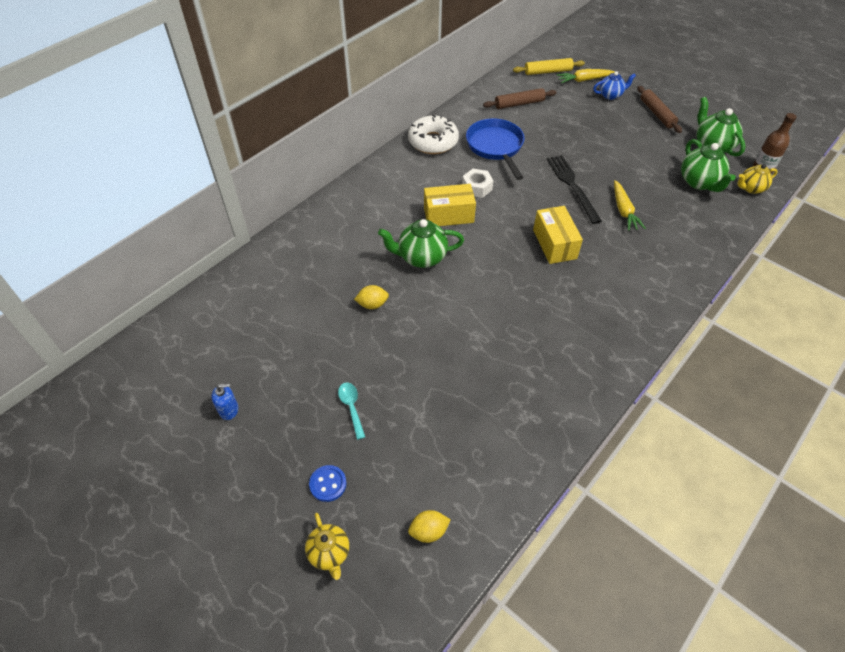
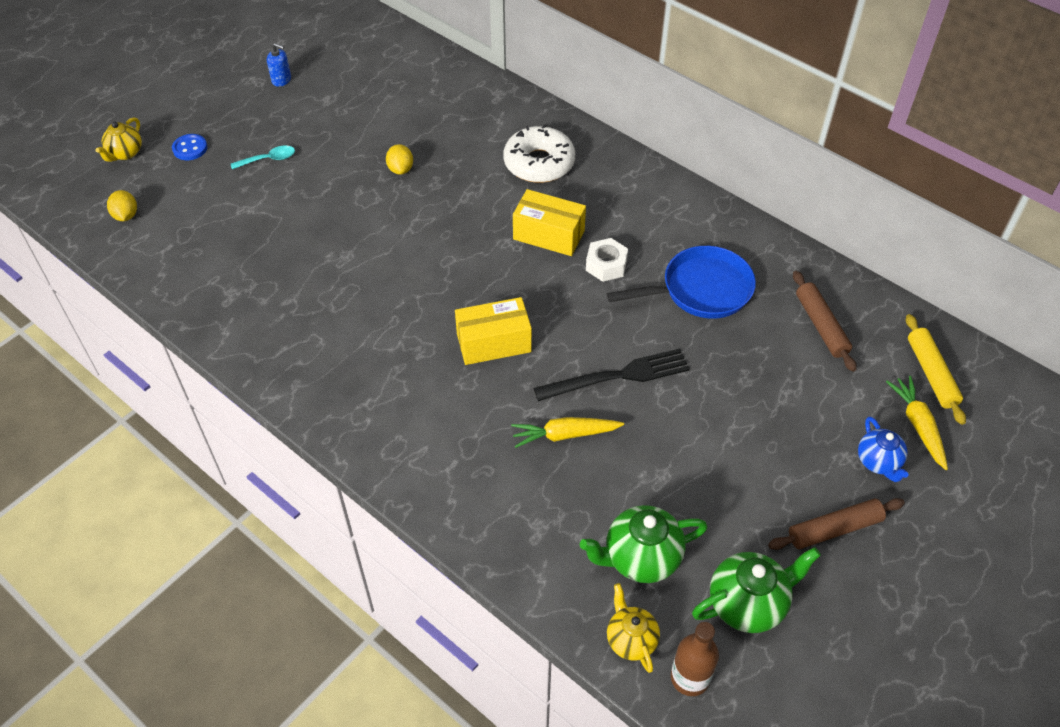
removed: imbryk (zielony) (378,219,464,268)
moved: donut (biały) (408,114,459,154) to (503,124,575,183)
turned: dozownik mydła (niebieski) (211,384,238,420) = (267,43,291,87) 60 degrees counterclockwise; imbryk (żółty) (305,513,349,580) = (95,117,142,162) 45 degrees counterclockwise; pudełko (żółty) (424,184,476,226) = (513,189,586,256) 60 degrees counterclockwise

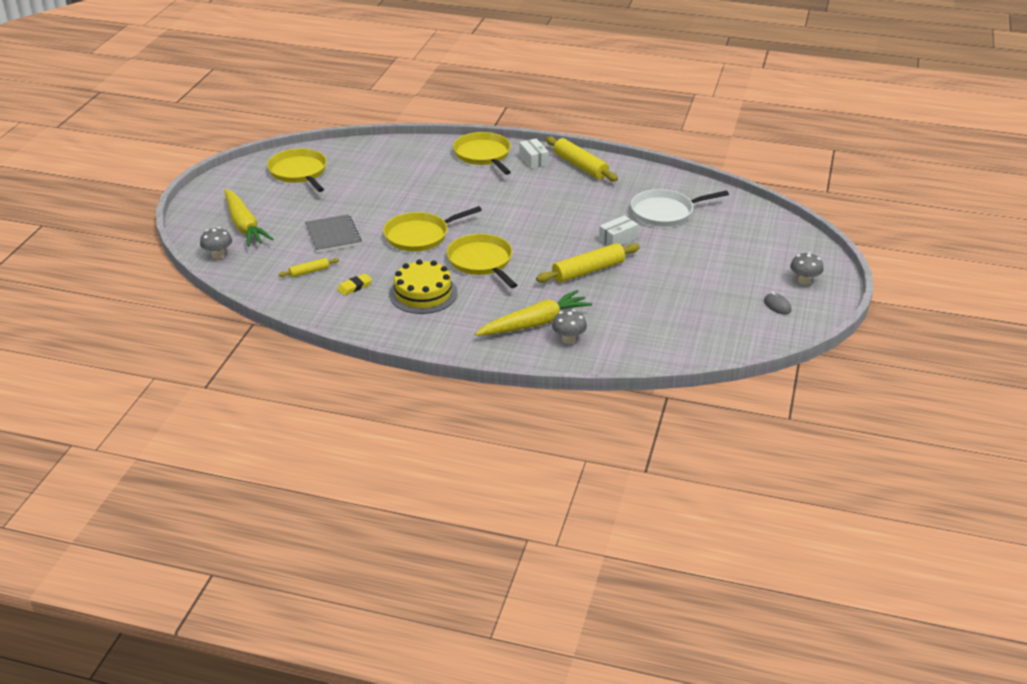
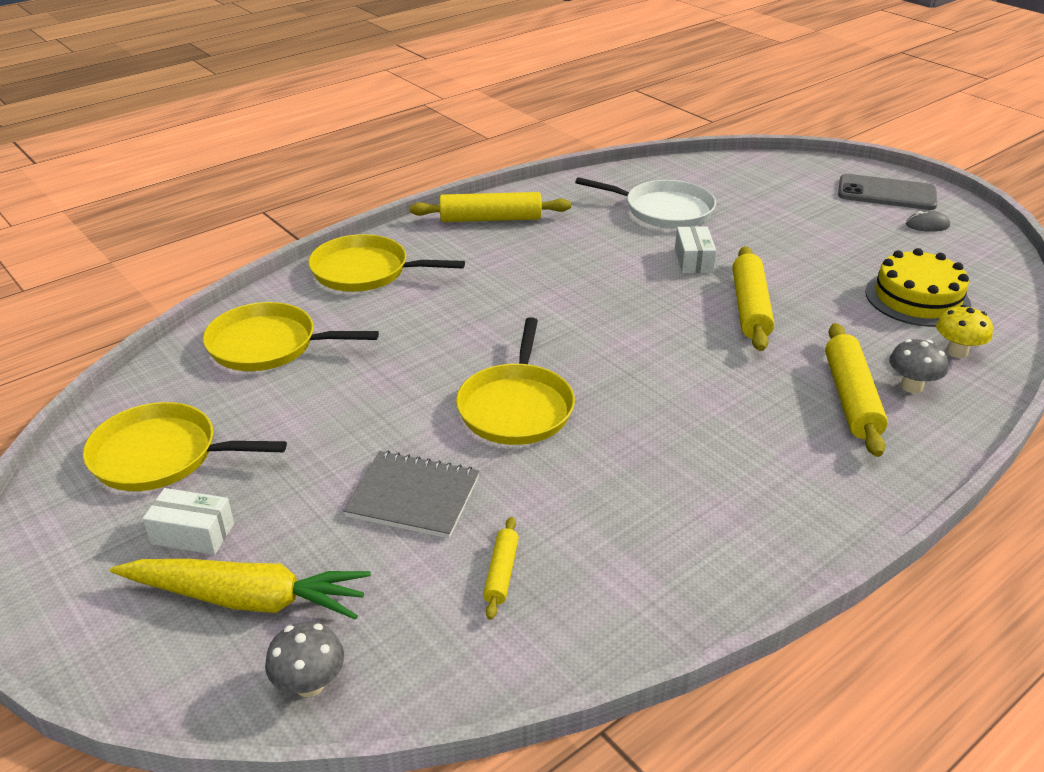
removed: gumka do mazania (żółty) (337,274,372,296)
added: grzyb (żółty) (936,305,993,358)
moved: tort (żółty) (389,259,458,314) to (865,248,971,327); patelnia (żółty) (447,234,517,288) to (203,302,379,371); pudełko (biały) (519,138,549,169) to (142,488,234,555)
replaced: marchewka (żółty) (475,290,592,336) to wałek do ciasta (żółty) (825,323,888,457); grzyb (szary) (790,252,824,285) to telefon (szary) (838,174,937,210)
turned: patelnia (biały) (631,189,729,227) = (575,177,716,229) 90 degrees counterclockwise

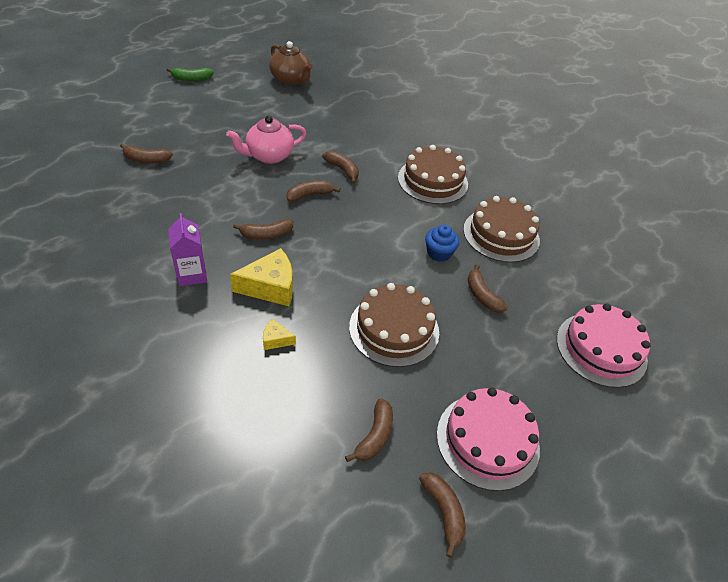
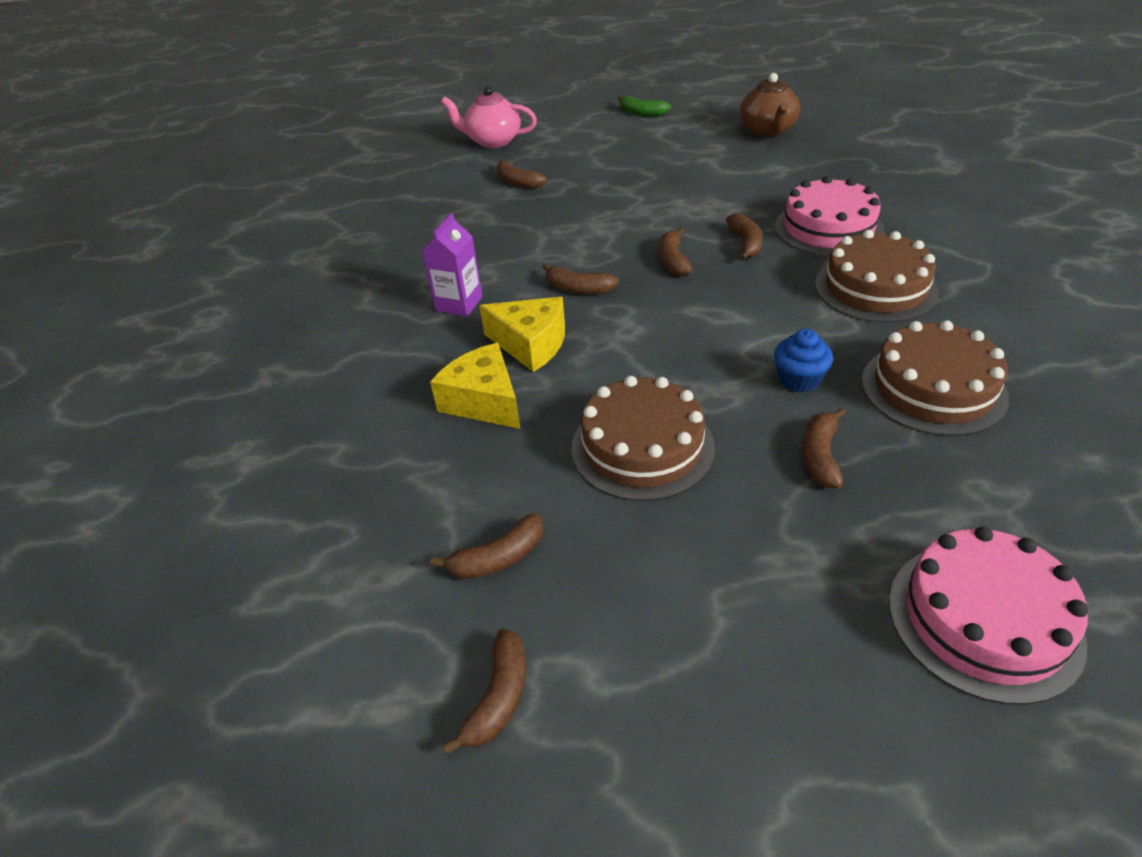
moved: imbryk (różowy) (226,115,307,164) to (441,86,537,148); tort (różowy) (437,387,540,491) to (775,176,884,256)
turned: banan (brązowy) (286,181,340,202) = (659,228,693,276) 105 degrees counterclockwise
resized: ser (żółty) (263,319,296,350) = (430,343,521,429) x2.00

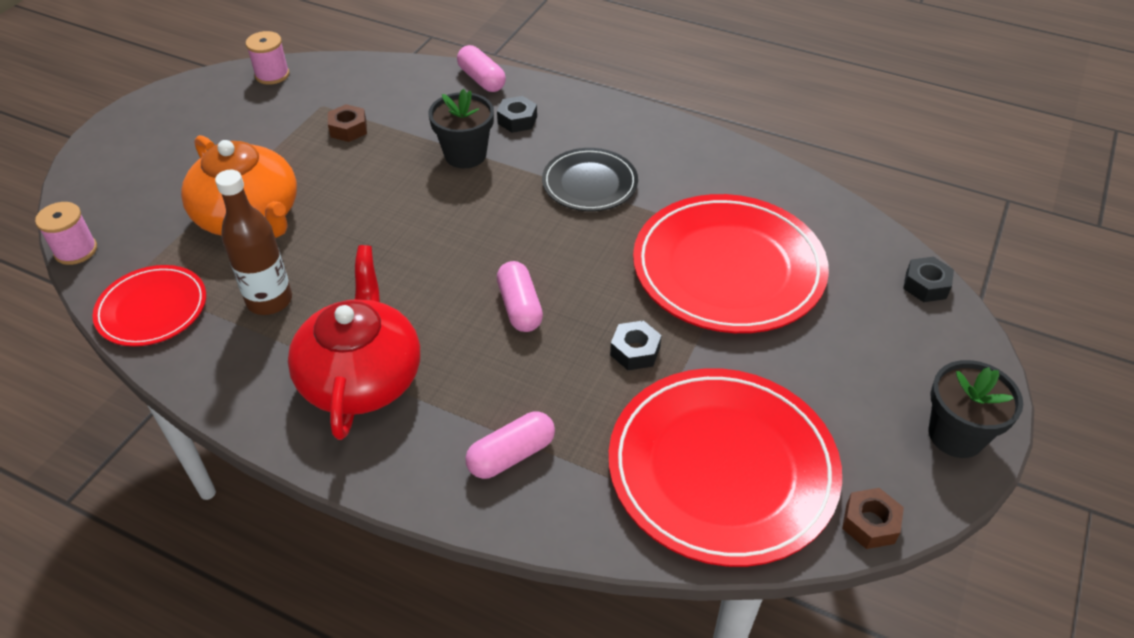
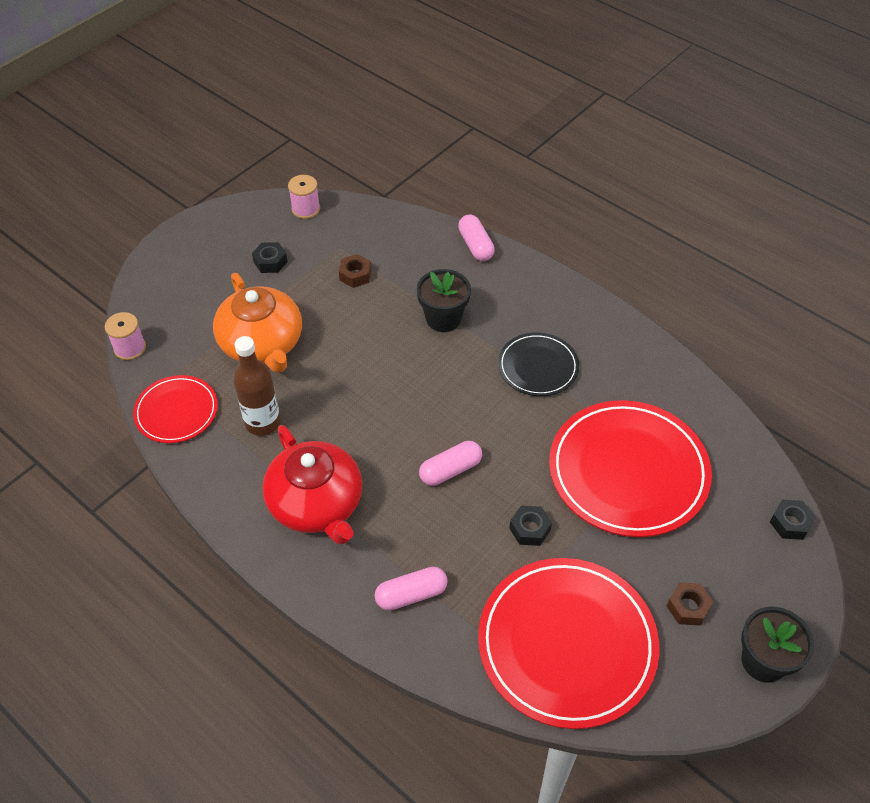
moved: nakrętka (czarny) (497,96,537,133) to (252,242,288,273); nakrętka (brązowy) (842,488,904,549) to (667,582,714,626)
turned: imbryk (czerwony) (288,245,420,440) = (262,425,363,545) 135 degrees clockwise; kapsułka (różowy) (497,261,543,332) = (419,441,482,486) 60 degrees clockwise

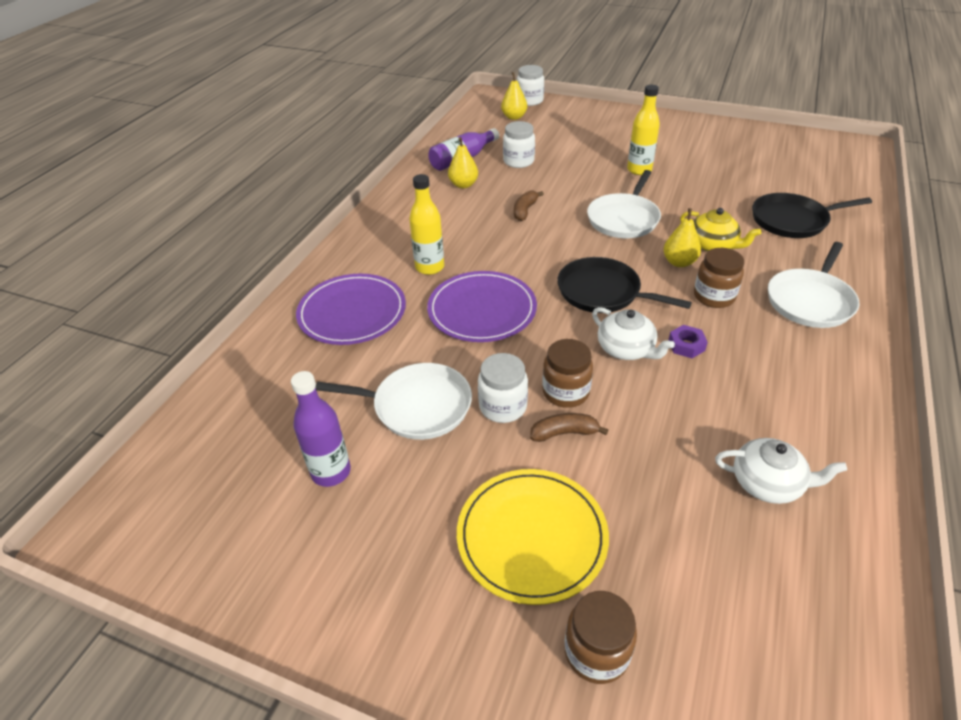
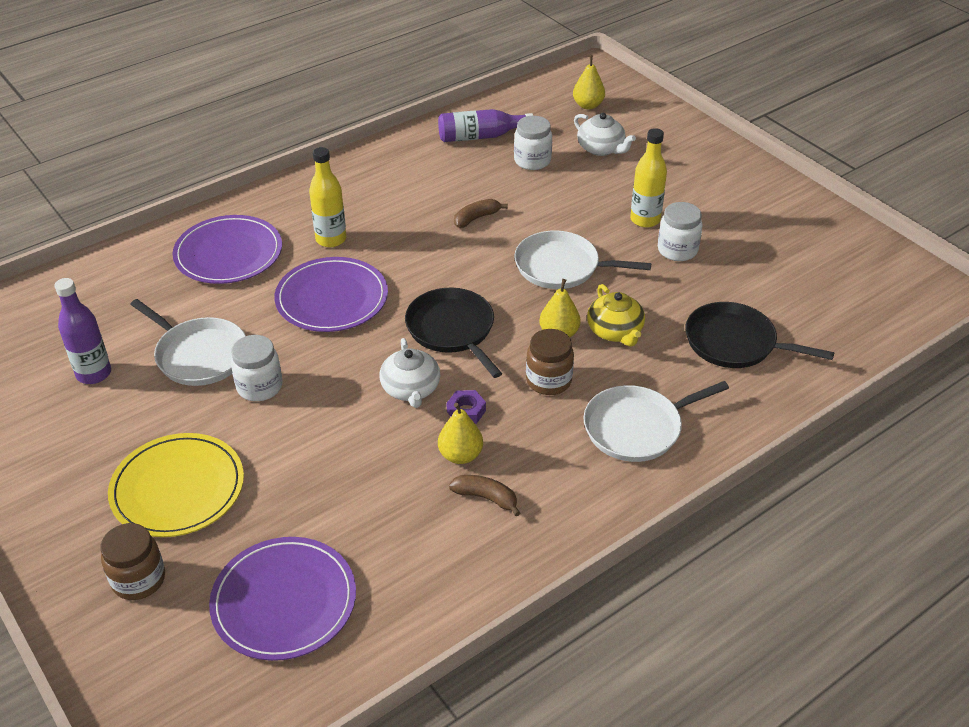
removed: słoik (brązowy) (542,339,593,408)
added: talerz (fioletowy) (209,537,356,661)
moved: gruszka (żółty) (448,137,478,188) to (438,403,483,464); słoik (biały) (517,65,544,106) to (658,202,702,261); banan (brązowy) (530,413,608,442) to (449,475,520,516); imbryk (biały) (715,438,847,504) to (574,113,636,156)
turned: patelnia (biały) (587,170,661,238) = (514,230,651,289) 45 degrees clockwise

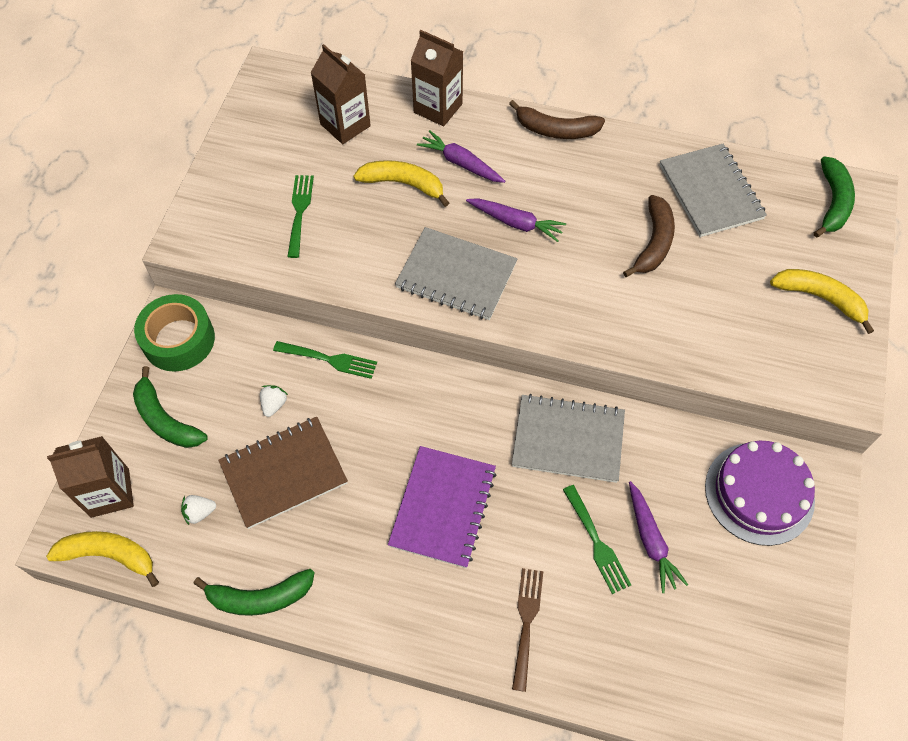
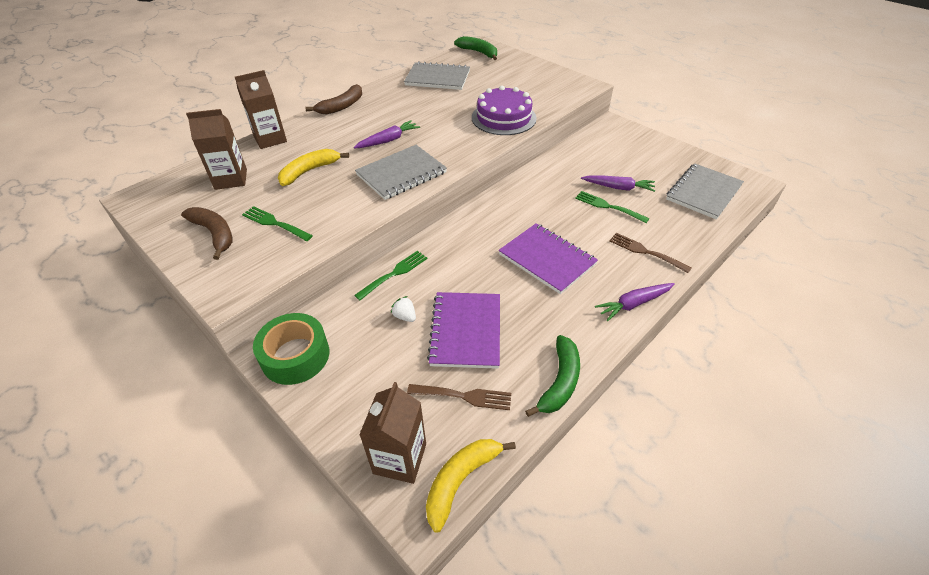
removed: banan (zielony) (133,366,208,448); banan (żółty) (770,269,874,334)
moved: marchewka (fioletowy) (417,130,505,183) to (595,283,675,321); zeszyt (szary) (512,394,625,483) to (666,163,744,220); banan (brązowy) (623,195,675,277) to (181,207,232,260); tort (fioletowy) (705,441,815,546) to (472,86,537,135)
replaced: truskawka (biały) (181,495,216,525) to widelec (brązowy) (407,384,511,410)
recoloured: zeszyt (brązowy) (218,417,348,529) to zeszyt (fioletowy) (427,292,500,369)
turned: widelec (zielony) (563,485,631,594) = (575,191,650,223) 150 degrees counterclockwise

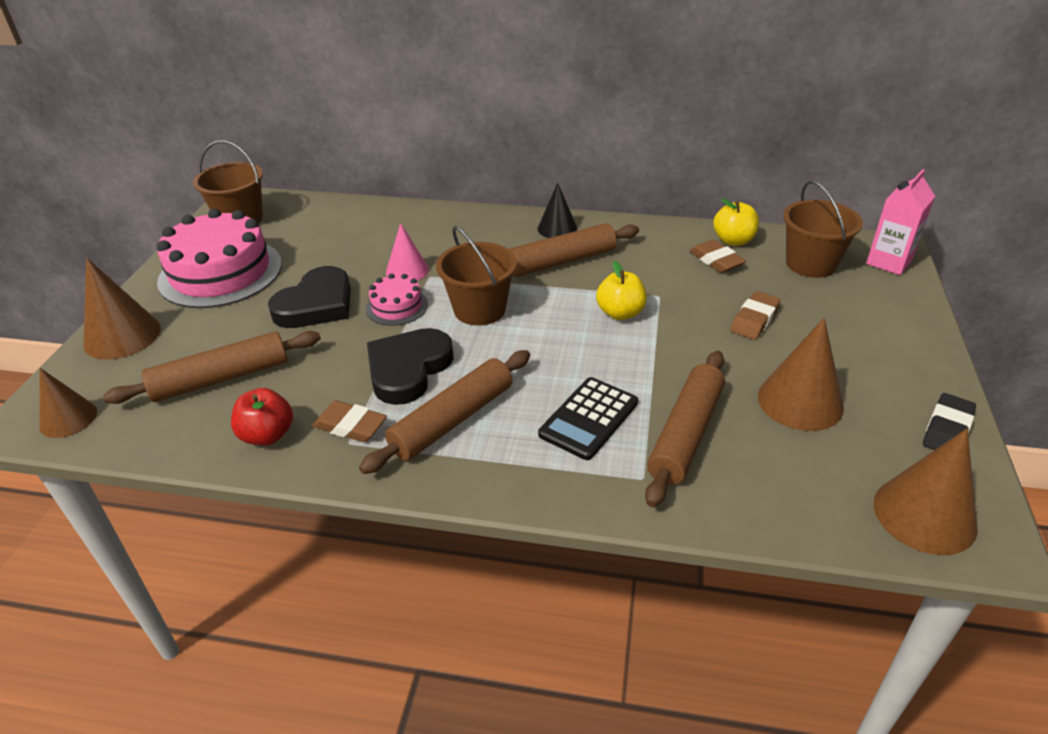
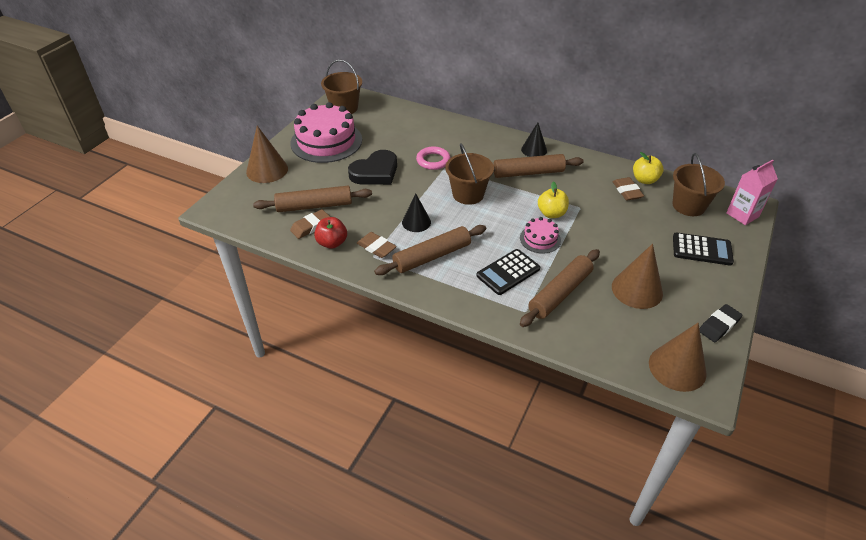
removed: stożek (brązowy) (39,368,97,438)
added: kalkulator (czarny) (673,233,734,266)
moved: tort (różowy) (366,274,428,326) to (520,217,561,254); gumka do mazania (brązowy) (730,291,781,340) to (290,209,330,239)
replaced: serce (czarny) (367,328,454,405) to stożek (czarny) (402,194,431,232); stożek (różowy) (386,223,429,280) to pierścień (różowy) (416,146,450,170)

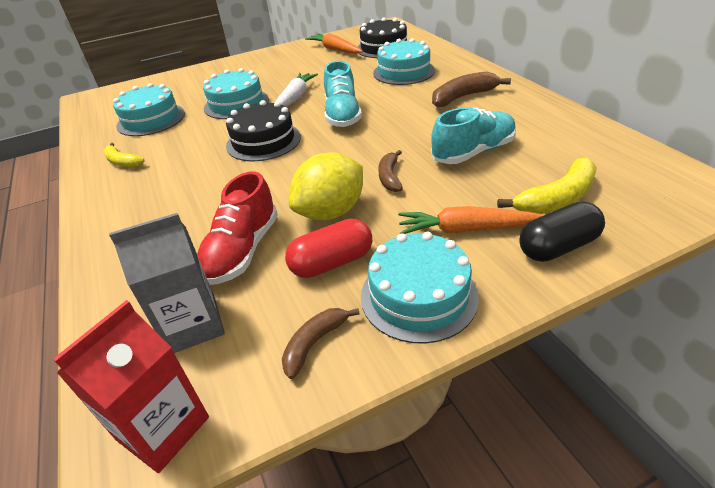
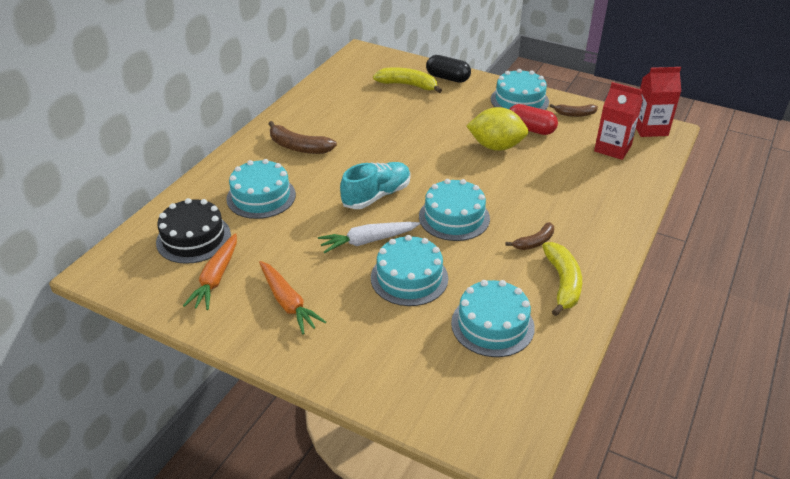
removed: but (czerwony) (197,171,278,285); but (turkusowy) (431,107,516,164)
moved: banan (brązowy) (378,150,403,192) to (505,222,554,250); marchewka (pomarańczowy) (398,206,544,234) to (259,261,326,334)
recoloured: karton mleka (szary) (109,213,225,353) to karton mleka (czerwony) (594,82,643,160); tort (czarny) (226,100,301,161) to tort (turkusowy) (419,179,490,241)
resized: banan (żółty) (103,143,145,167) = (542,242,582,316) x1.60

